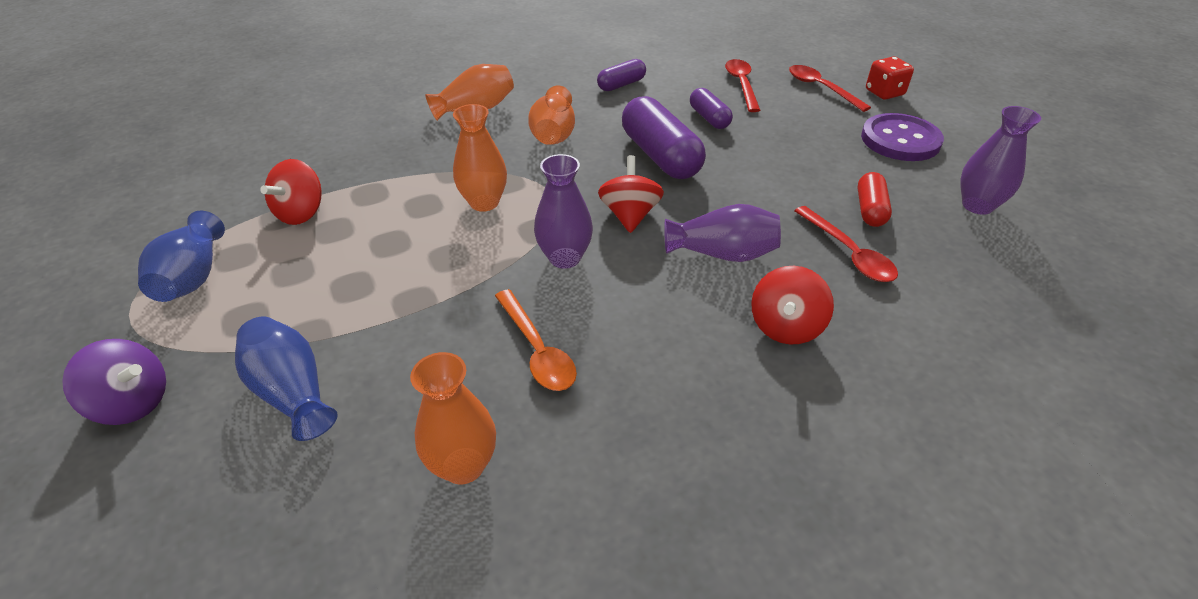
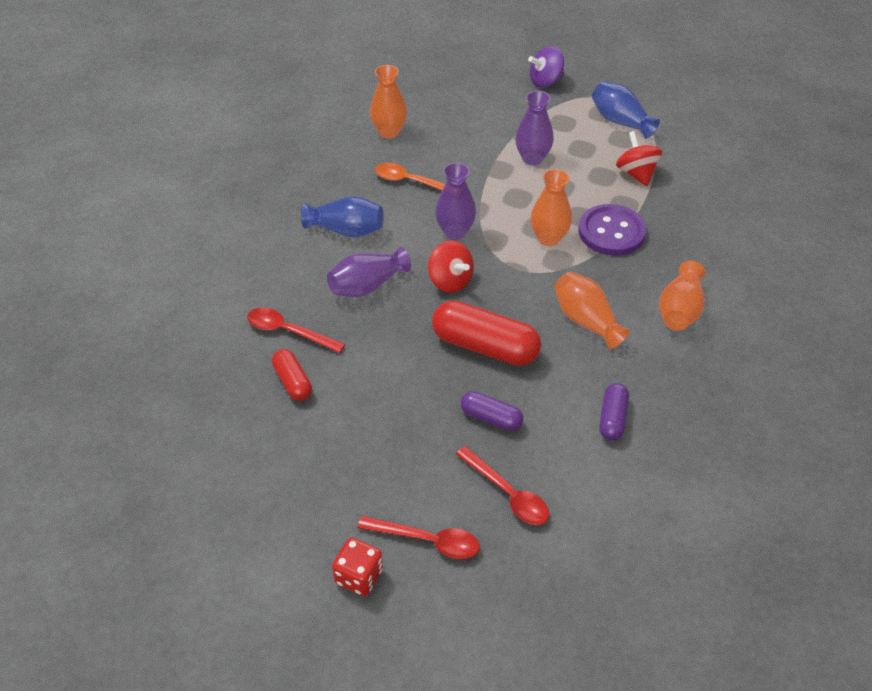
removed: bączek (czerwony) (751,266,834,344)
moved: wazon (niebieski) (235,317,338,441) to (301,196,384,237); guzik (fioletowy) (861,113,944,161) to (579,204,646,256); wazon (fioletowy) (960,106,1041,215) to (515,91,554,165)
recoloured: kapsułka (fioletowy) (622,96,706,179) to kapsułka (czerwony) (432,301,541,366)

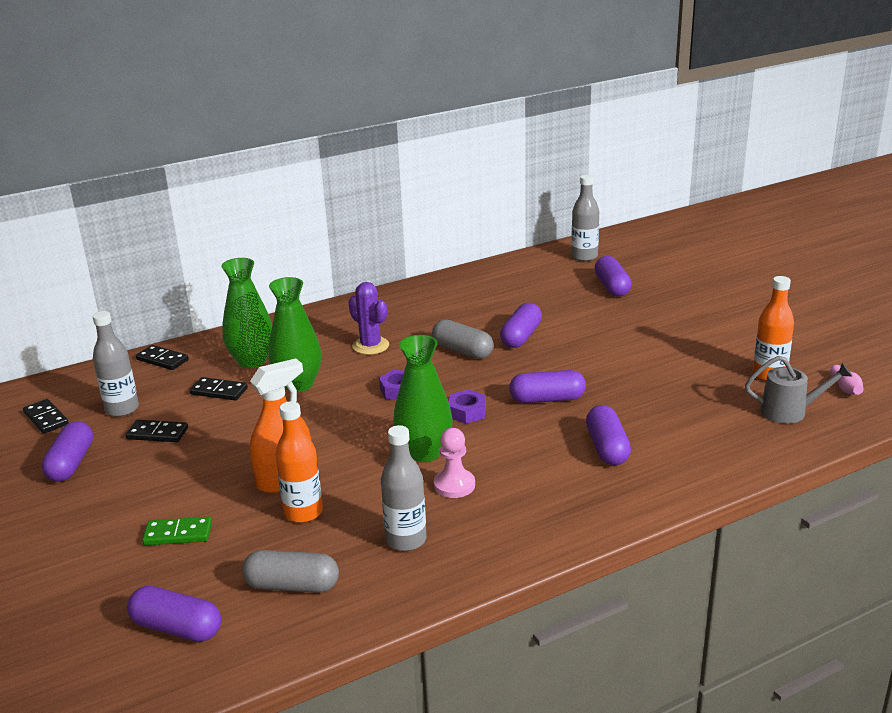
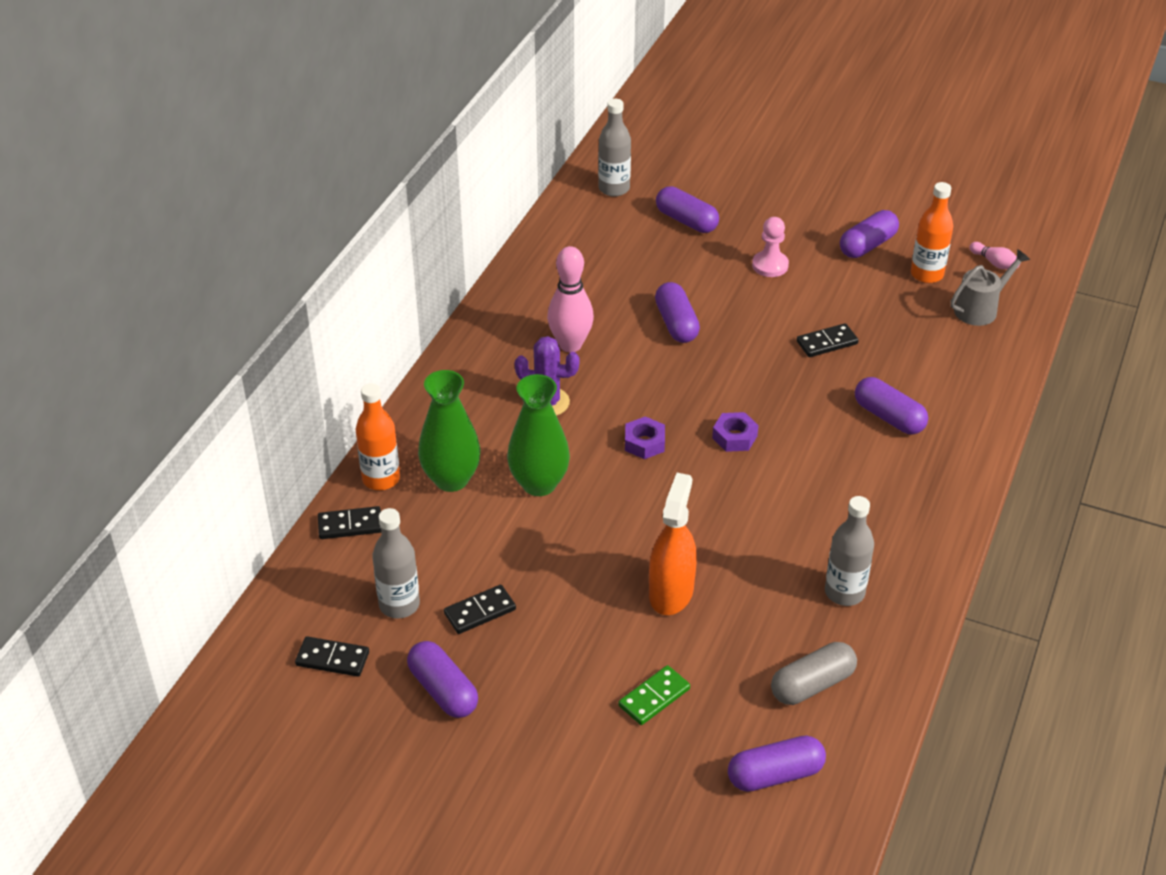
removed: wazon (zielony) (393,335,453,462); kapsułka (szary) (432,319,494,359)
added: kręgiel (różowy) (547,246,594,352)
moved: kostka domina (czarny) (190,377,248,401) to (797,323,859,357); butelka (pomarańczowy) (275,401,323,523) to (356,383,400,490); pionek (różowy) (434,428,475,498) to (752,217,789,277); kapsułka (fioletowy) (509,370,586,403) to (840,210,899,258)

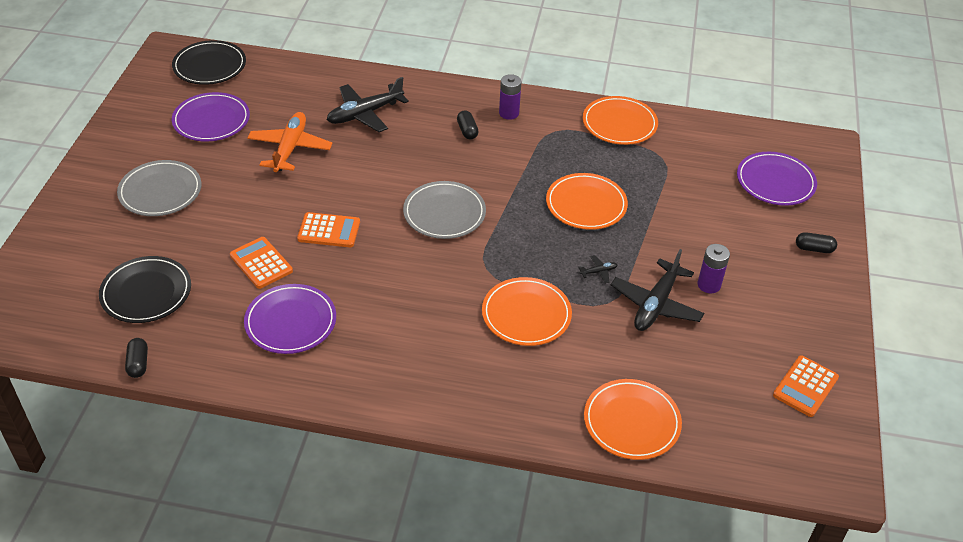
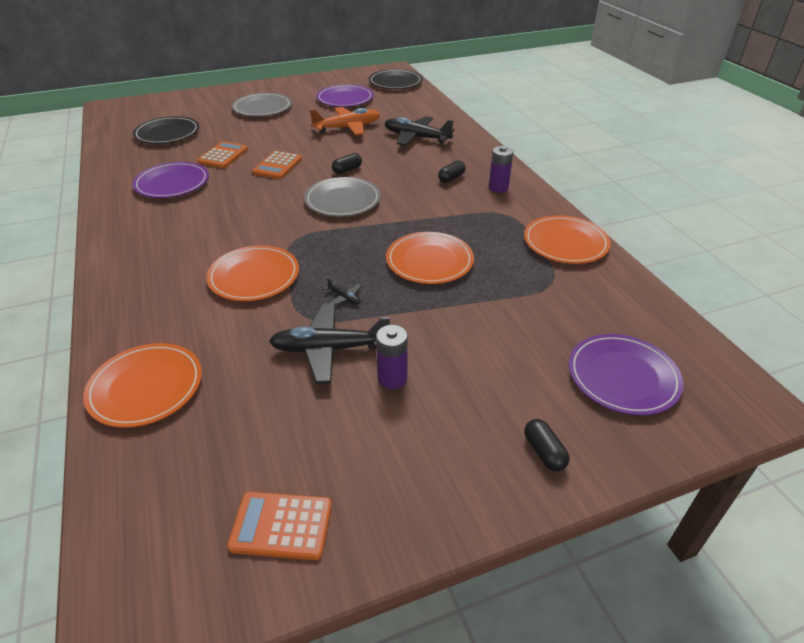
moved: kapsułka (czarny) (125,338,148,378) to (332,153,362,174)
turned: kalkulator (pomarańczowy) (297,212,360,247) = (252,151,302,179) 45 degrees clockwise

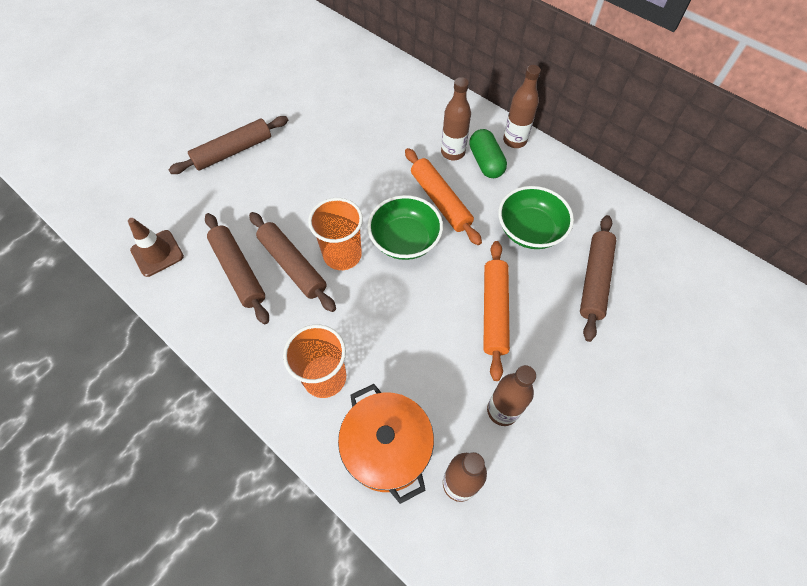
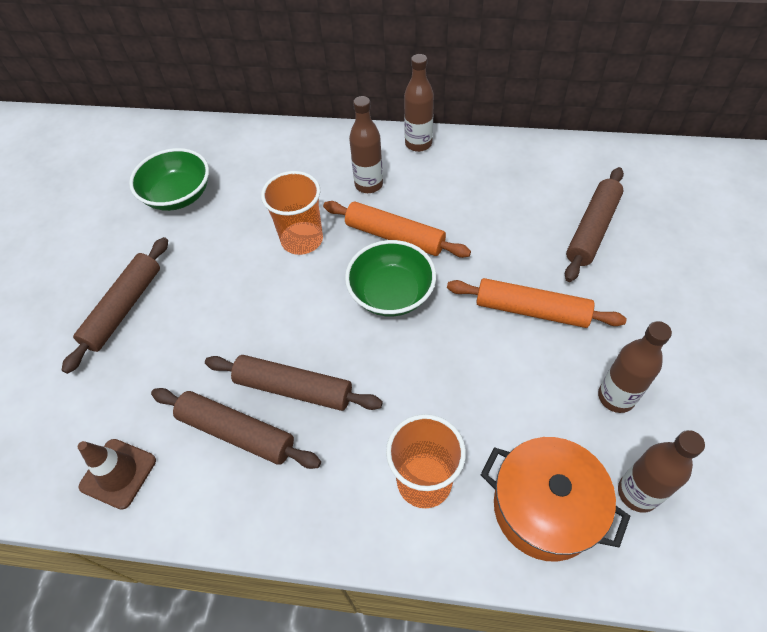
removed: kapsułka (zielony) (469,129,507,178)
moved: szklanka (pomarańczowy) (308,198,363,270) to (261,171,323,255); miska (zielony) (498,186,574,249) to (129,148,209,211)
turned: wałek do ciasta (pomarańczowy) (483,241,510,381) = (447,278,627,328) 45 degrees counterclockwise; wałek do ciasta (brązowy) (580,215,616,342) = (565,167,624,282) 45 degrees clockwise

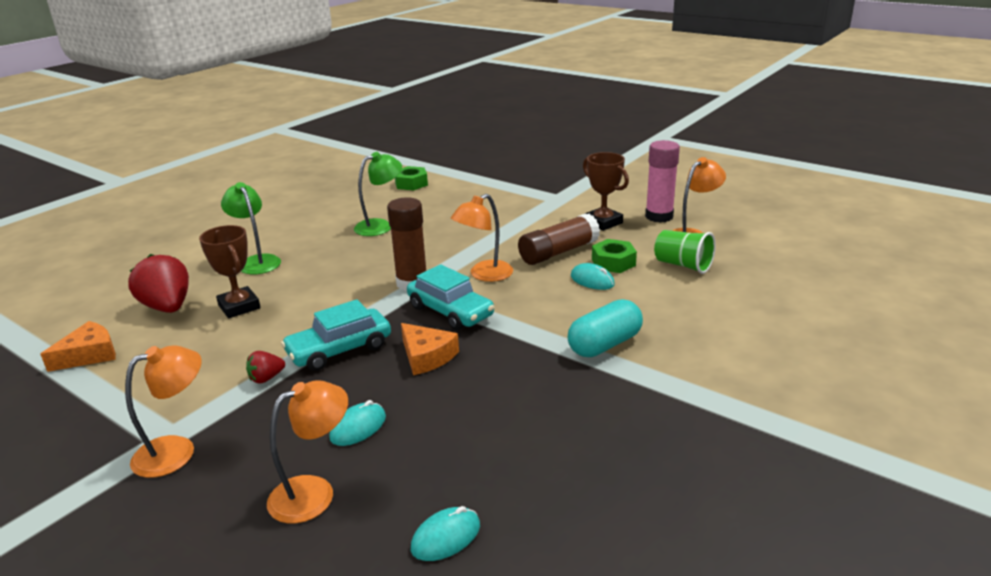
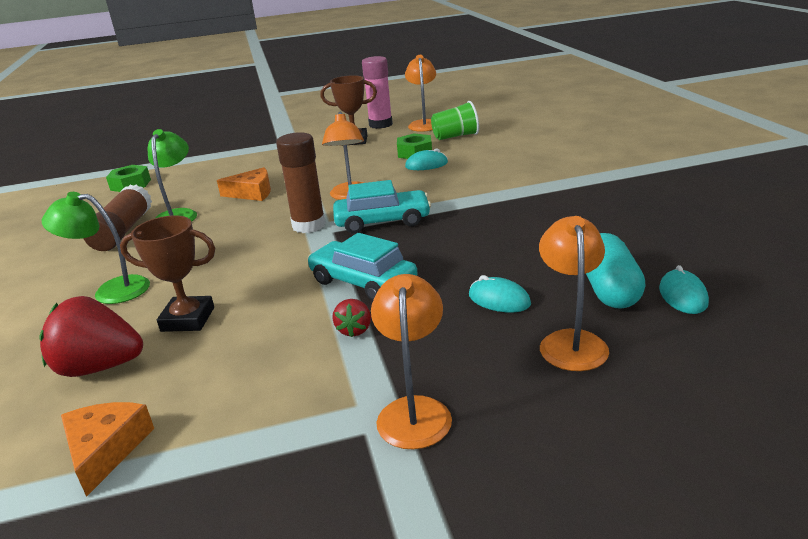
moved: ser (pomarańczowy) (401,323,459,375) to (217,167,271,201); klej w sztyfcie (brązowy) (518,213,600,265) to (83,185,152,251); kapsułka (turkusowy) (568,299,643,357) to (586,233,646,309)
turned: samochód (turkusowy) (281,299,391,371) = (307,233,418,301) 120 degrees clockwise; myszka (turkusowy) (329,400,386,446) = (469,275,531,313) 45 degrees counterclockwise

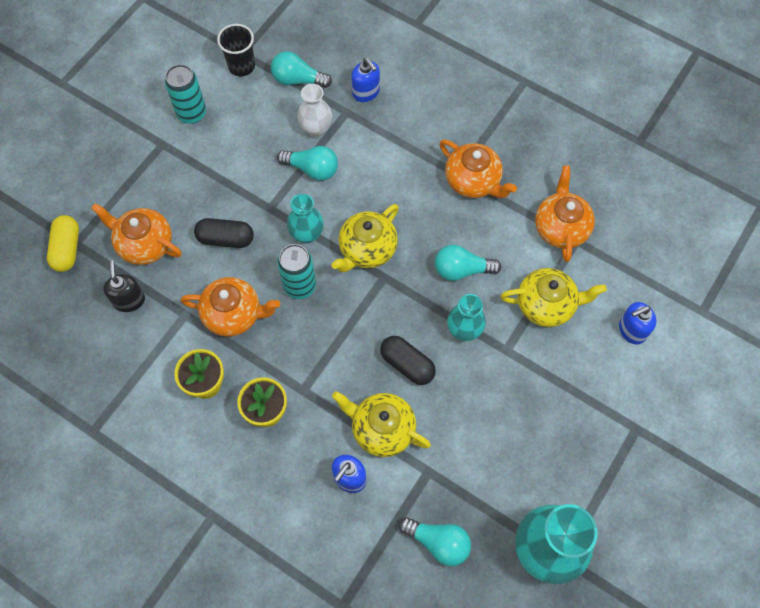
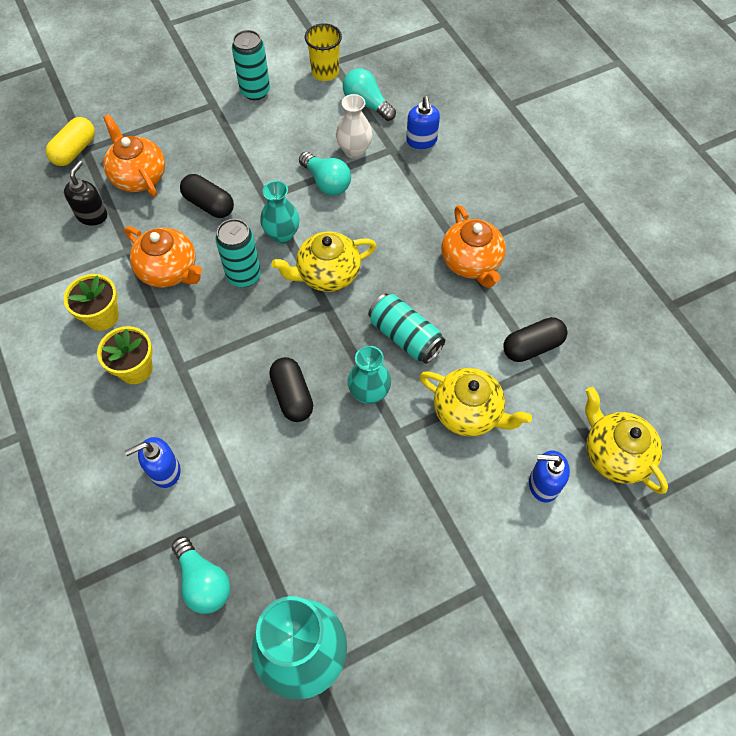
moved: imbryk (żółty) (332,391,431,457) to (585,387,668,494)
replaced: żarówka (turkusowy) (435,245,501,281) to puszka (turkusowy) (368,293,445,364); imbryk (pomarańczowy) (535,165,595,262) to kapsułka (czarny) (503,317,568,362)
recoloured: szklanka (czarny) (217,24,255,76) to szklanka (żółty) (305,23,342,81)

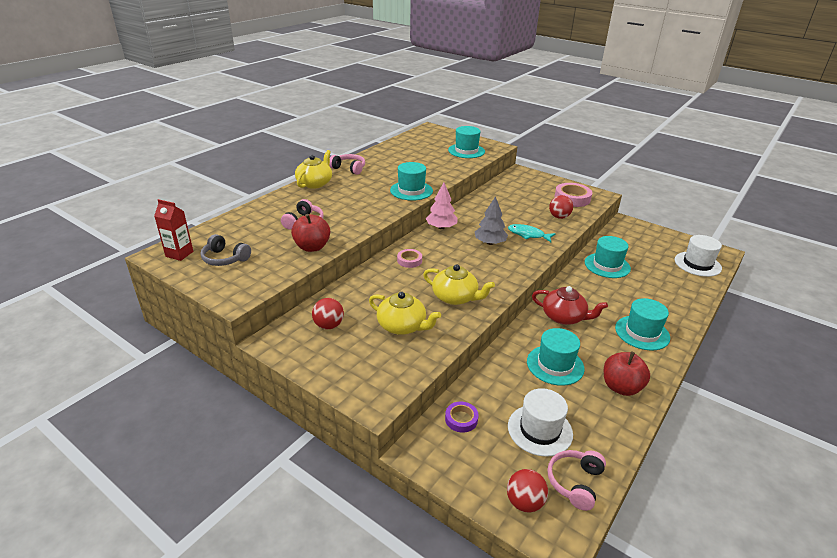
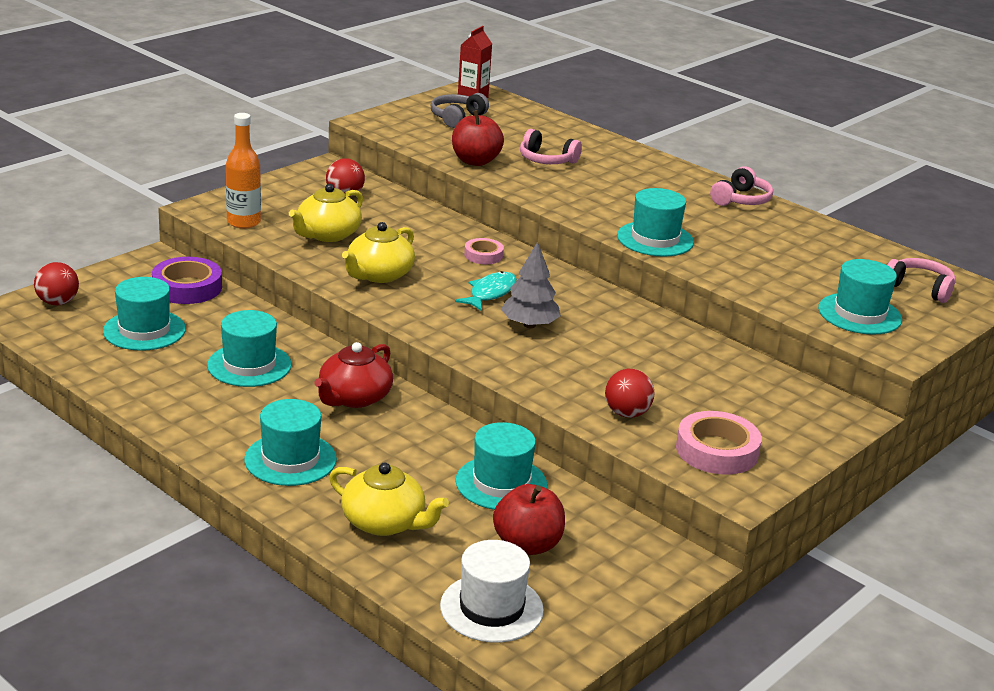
removed: drzewko (różowy) (426,183,458,229)
added: butelka (pomarańczowy) (226,113,261,229)
moved: imbryk (żółty) (295,150,332,189) to (329,462,449,536); ryba (turkusowy) (508,224,555,242) to (455,271,517,311); słuchawki (różowy) (547,450,606,511) to (887,258,956,303); jabłko (czerwony) (604,352,650,396) to (493,484,565,555)
recoloured: kapelusz (biały) (508,388,573,457) to kapelusz (turkusowy) (103,277,186,351)
resized: taśma klejąca (fioletowy) (445,401,479,433) = (152,257,222,304) x1.73

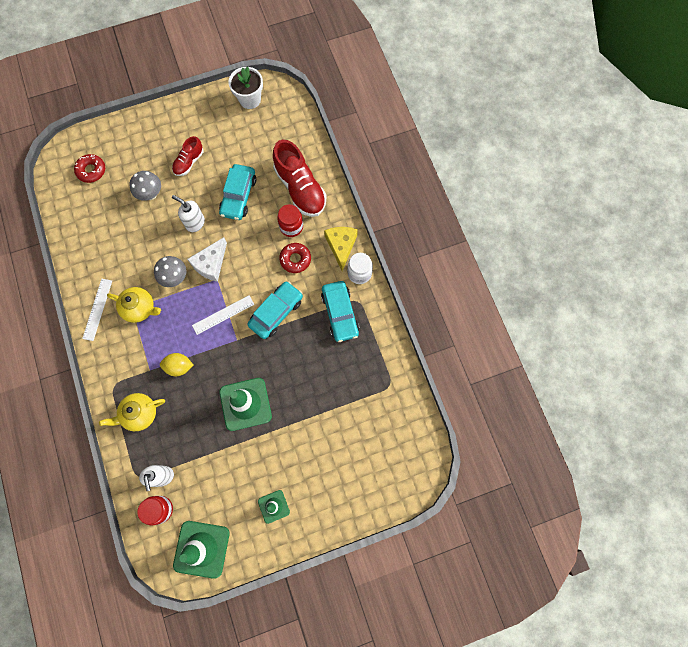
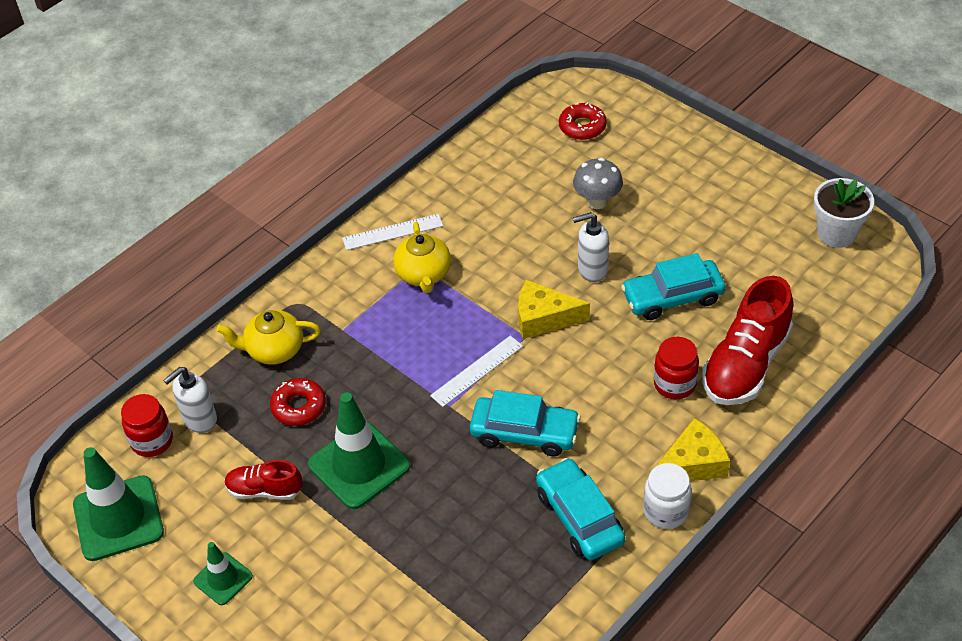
removed: grzyb (szary) (154,256,186,287); cytryna (żółty) (160,353,193,377)
moved: but (czerwony) (172,136,203,176) to (224,460,303,500); donut (czerwony) (279,243,311,273) to (270,378,326,426)
recoloured: ser (biały) (187,237,227,282) to ser (żółty) (518,280,590,339)
turned: imbryk (żółty) (99,393,165,431) = (217,310,321,364) 45 degrees counterclockwise; dozownik mydła (biały) (172,195,205,232) = (573,212,609,282) 105 degrees counterclockwise; linijka (biały) (192,295,254,335) = (430,336,523,407) 75 degrees counterclockwise; samochód (turkusowy) (321,281,360,342) = (536,458,625,560) 105 degrees clockwise

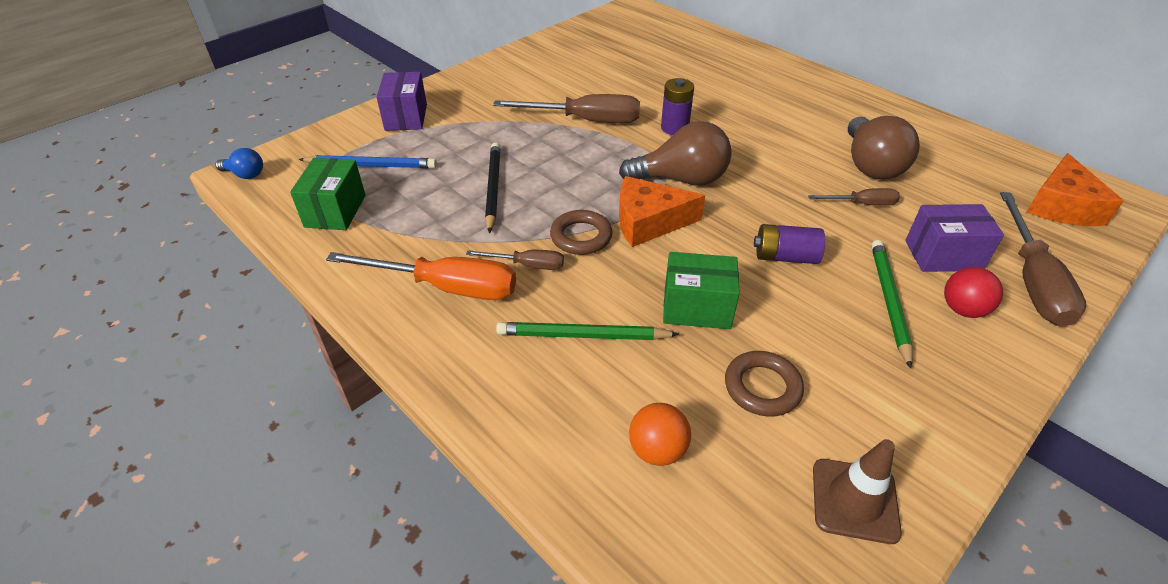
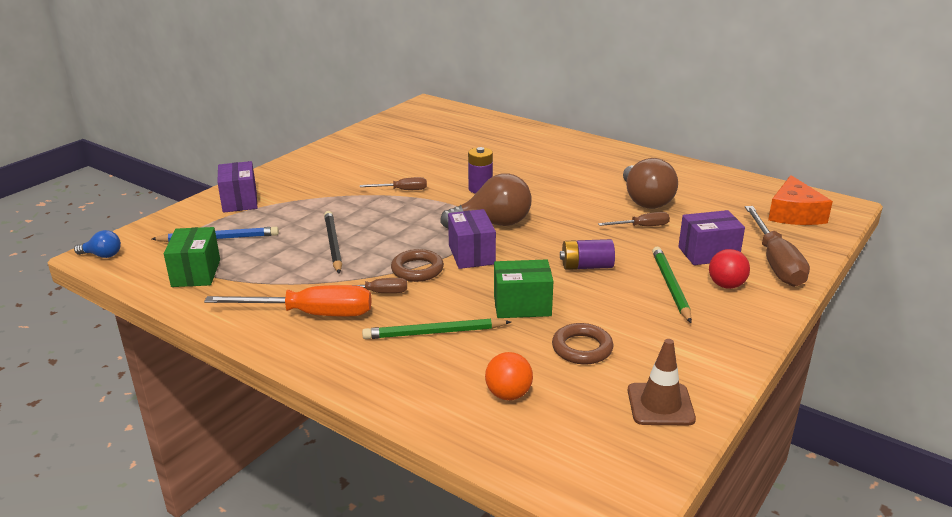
replaced: ser (pomarańczowy) (619,176,705,247) to pudełko (fioletowy) (448,209,496,269)
resized: śrubokręt (brązowy) (493,94,640,123) = (360,177,427,190) x0.52

